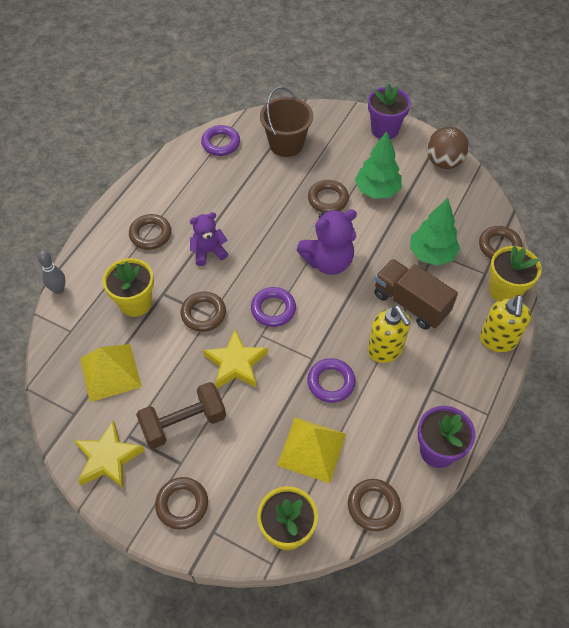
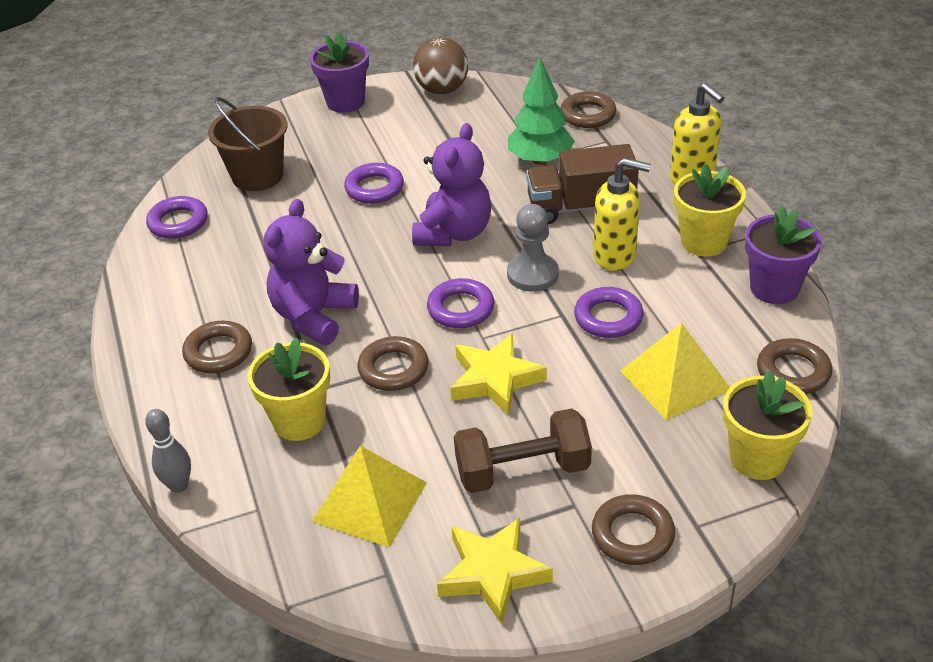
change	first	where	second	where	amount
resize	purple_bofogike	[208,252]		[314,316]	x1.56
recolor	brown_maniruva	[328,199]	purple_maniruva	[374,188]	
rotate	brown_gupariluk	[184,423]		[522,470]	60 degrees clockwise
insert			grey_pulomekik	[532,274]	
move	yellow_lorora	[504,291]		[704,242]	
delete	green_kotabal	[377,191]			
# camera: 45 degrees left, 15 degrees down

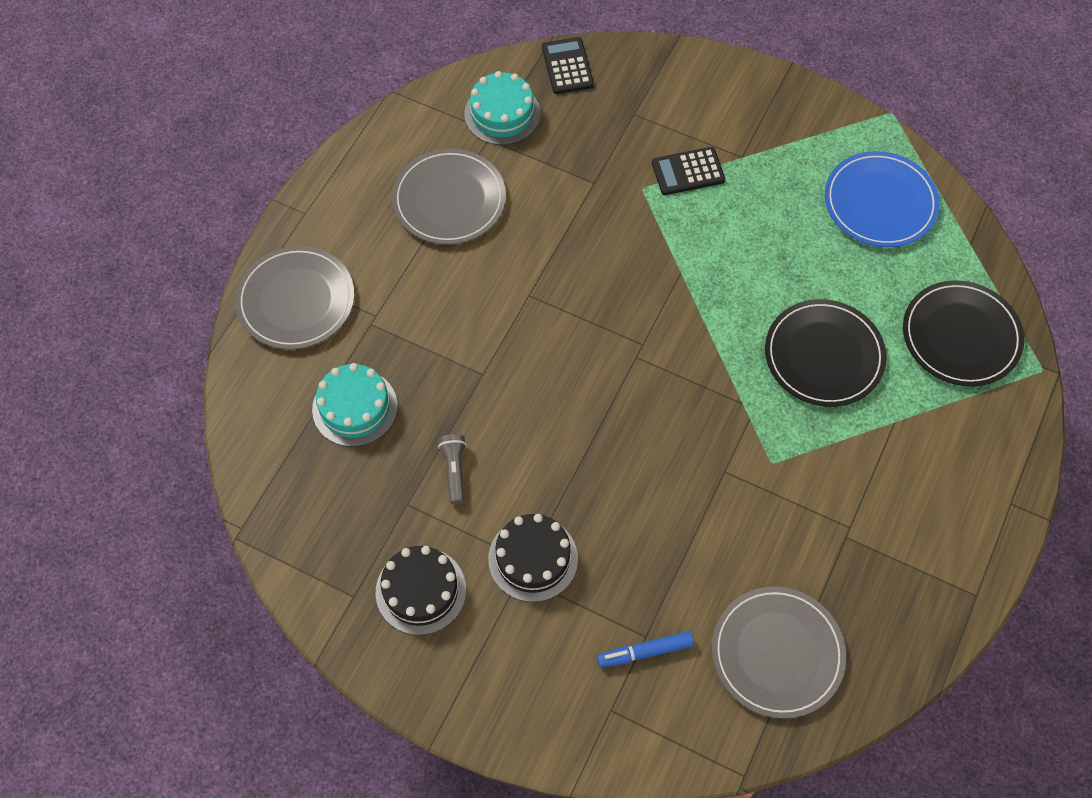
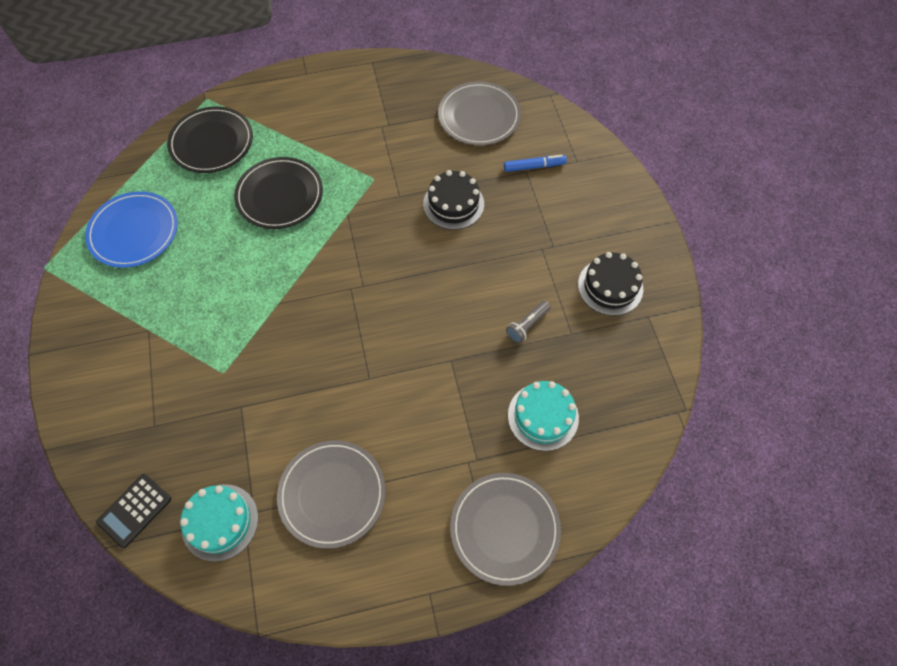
change	first	where	second	where	amount
move	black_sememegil	[533,558]		[453,204]	
rotate	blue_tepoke	[645,652]		[534,166]	45 degrees counterclockwise
delete	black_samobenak	[688,172]			
# camera: 130 degrees left, 0 degrees up

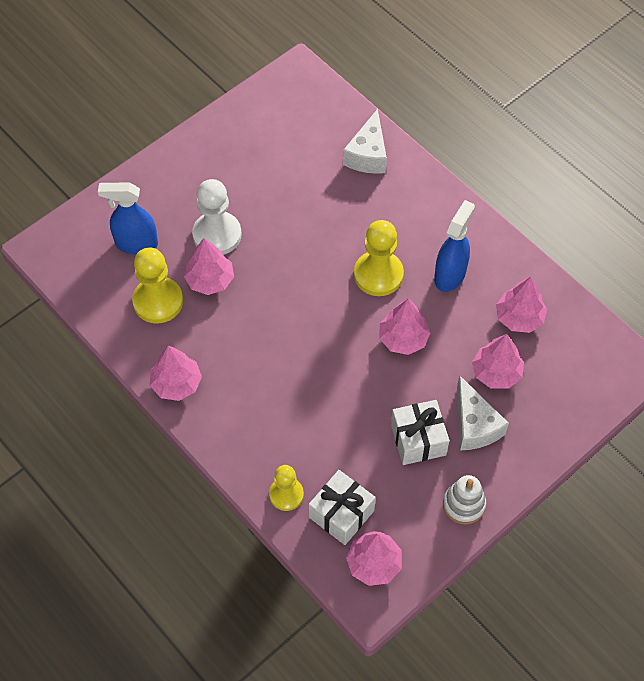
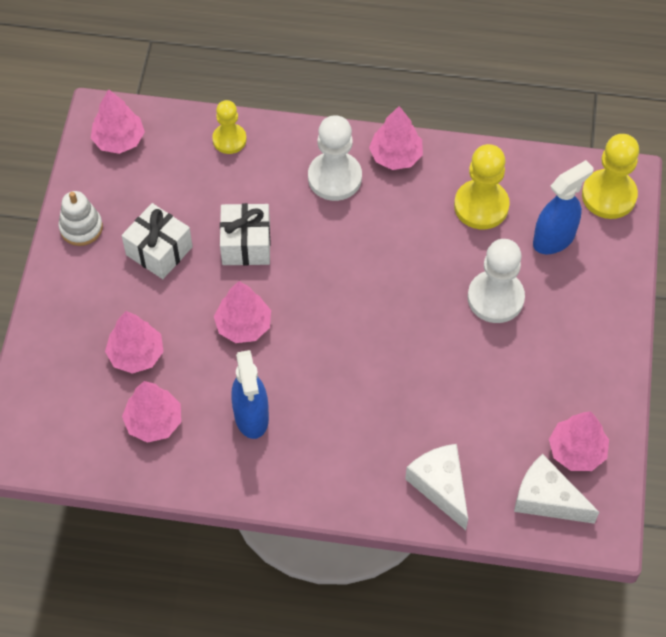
change	first	where	second	where	amount
move	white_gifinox	[341,514]		[246,244]	
insert			white_pulomekik	[334,178]	
move	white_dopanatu	[474,425]		[547,499]	
move	pink_kotabal	[210,280]		[576,451]	
move	yellow_pulomekik	[378,275]		[609,195]	
# camera: 140 degrees right, 0 degrees up

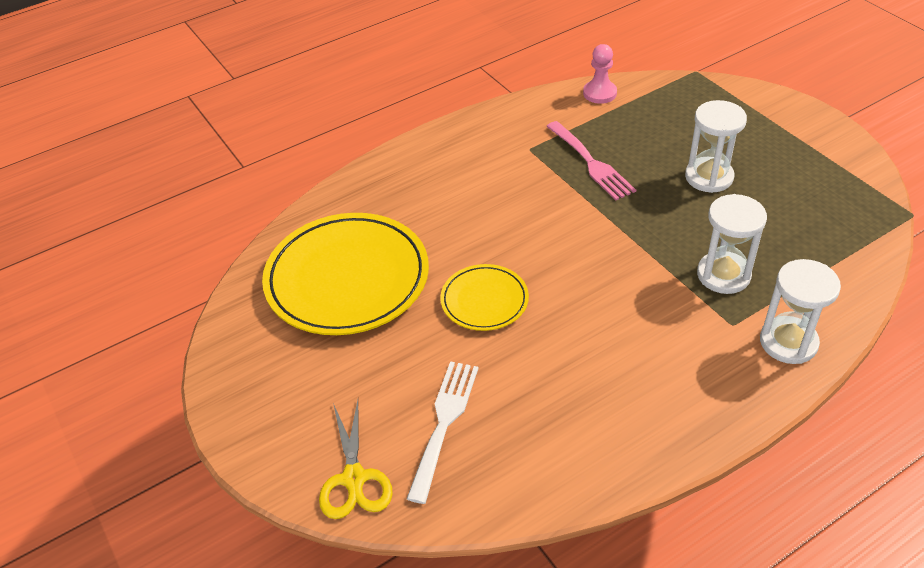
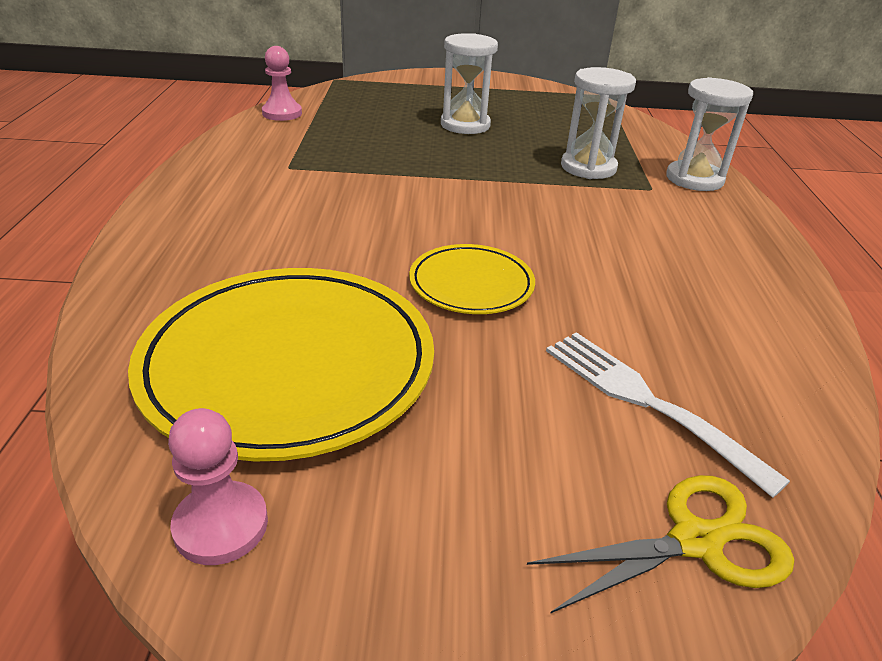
change	first	where	second	where	amount
insert			pink_pulomekik	[221,525]	
rotate	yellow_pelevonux	[354,479]		[696,541]	45 degrees counterclockwise
delete	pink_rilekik	[591,163]			
# camera: 60 degrees left, 10 degrees down

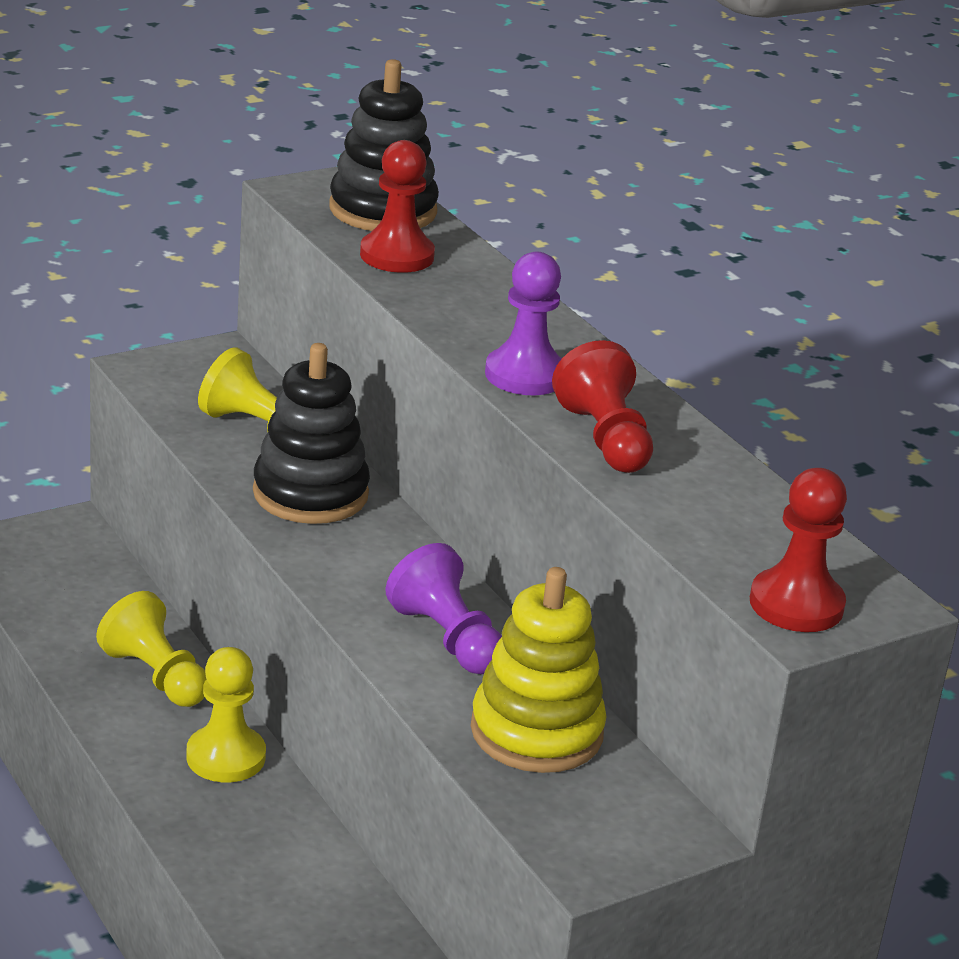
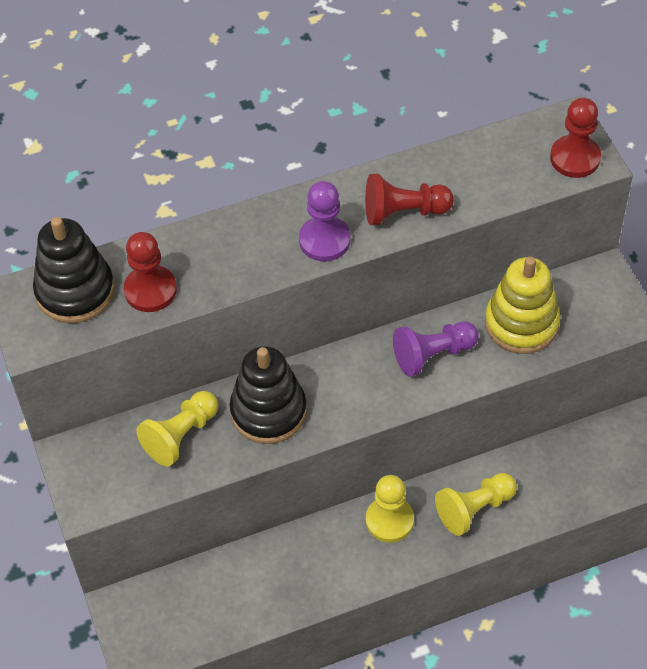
change	first	where	second	where	amount
move	yellow_pulomekik	[156,676]		[474,509]	
# camera: 75 degrees left, 25 degrees up

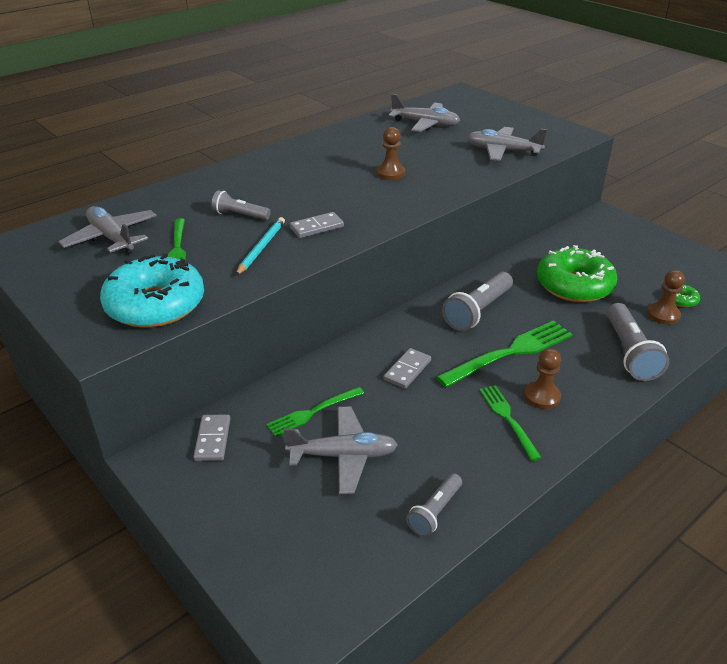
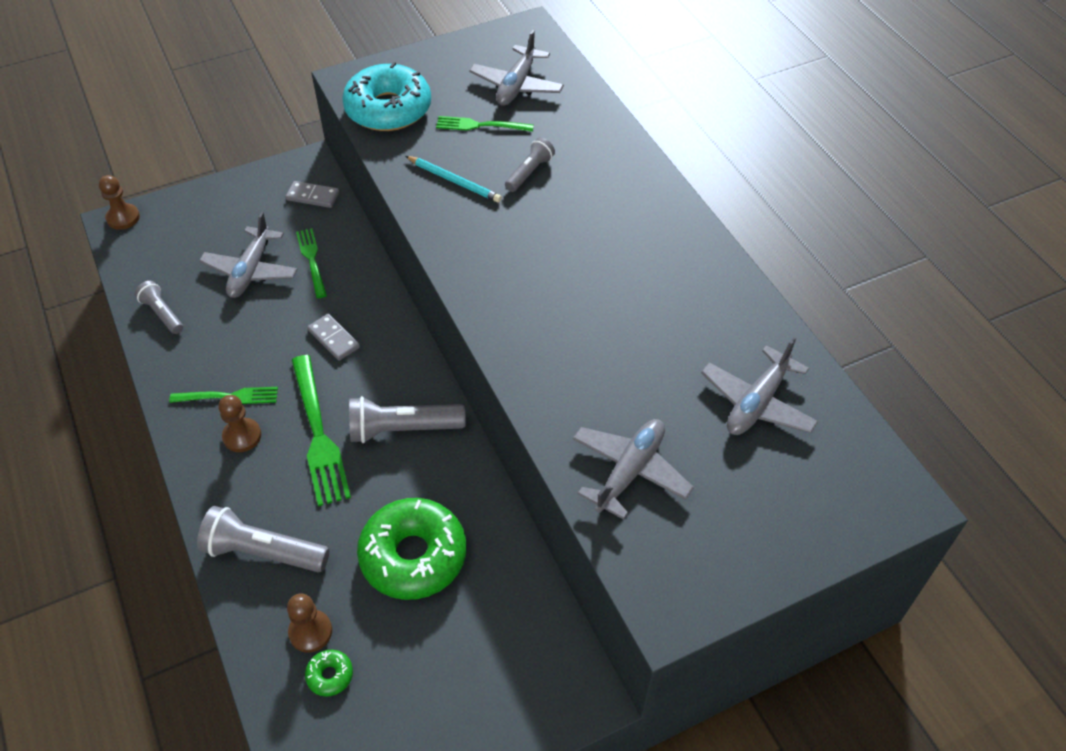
change	first	where	second	where	amount
move	brown_pulomekik	[390,173]		[123,218]	
rotate	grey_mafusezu	[477,311]		[402,429]	60 degrees counterclockwise
rotate	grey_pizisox	[112,238]		[517,85]	135 degrees clockwise
delete	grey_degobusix	[316,227]			
# camera: 105 degrees right, 15 degrees up

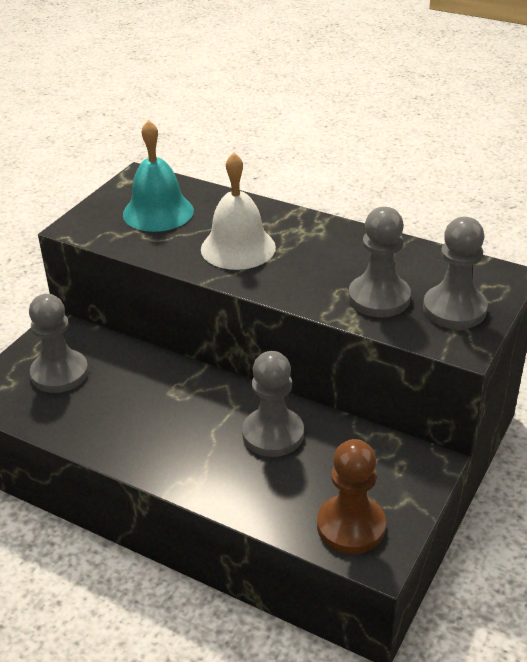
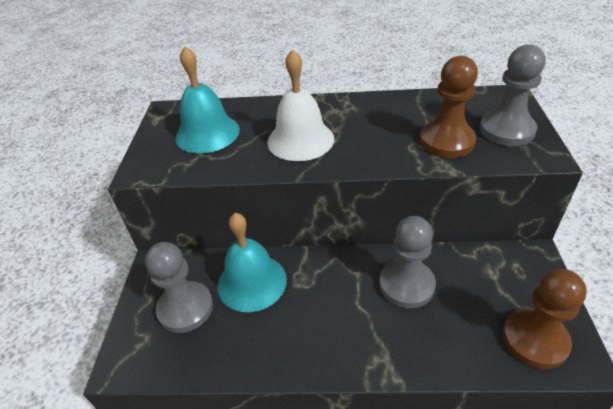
change	first	where	second	where	amount
insert			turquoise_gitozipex	[252,282]	
recolor	grey_pulomekik	[379,298]	brown_pulomekik	[447,141]	
# camera: 25 degrees left, 5 degrees up

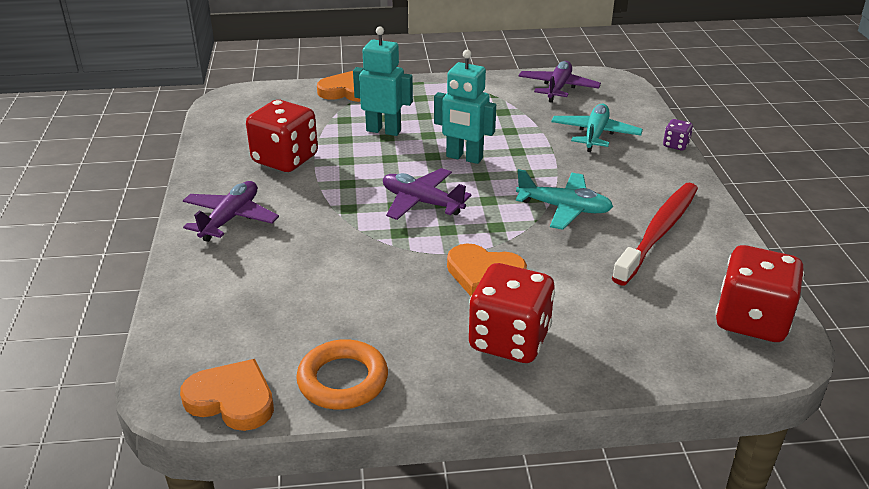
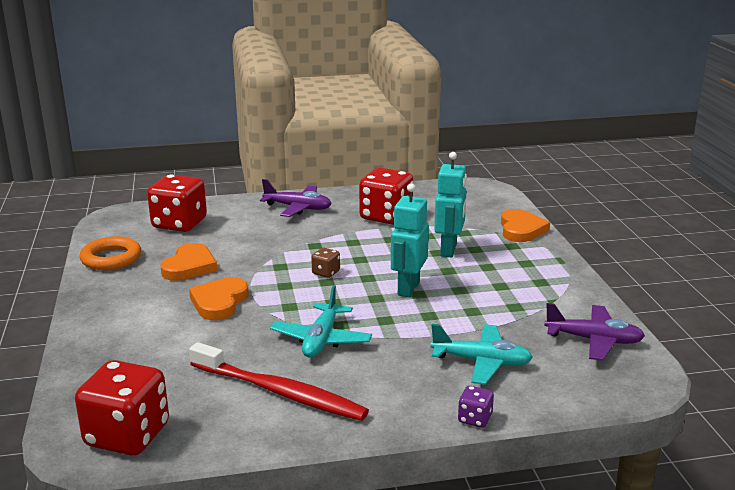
change	first	where	second	where	amount
move	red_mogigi	[509,340]		[179,224]	
move	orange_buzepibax	[232,399]		[189,266]	
replace	purple_pizisox	[422,202]	brown_mogigi	[326,273]	
# camera: 85 degrees right, 10 degrees down

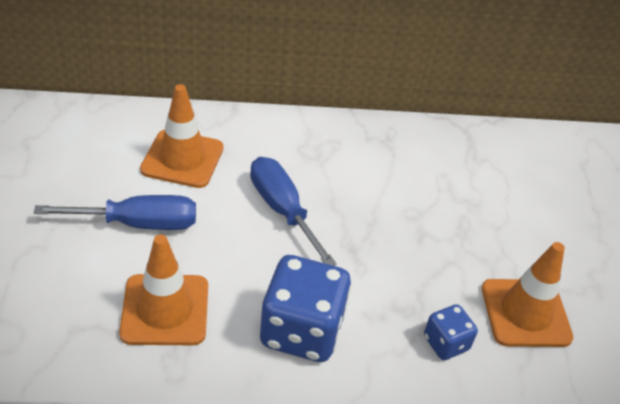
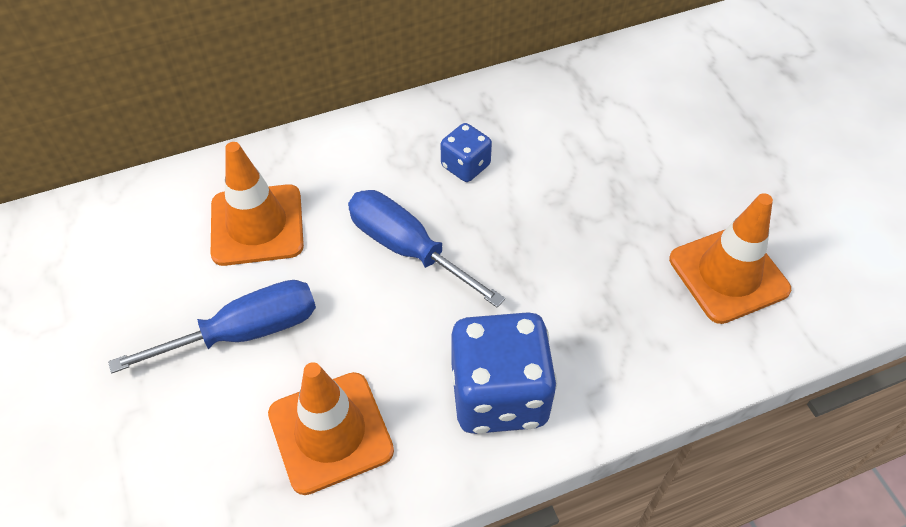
change	first	where	second	where	amount
move	blue_mogigi	[445,343]		[465,166]	
# camera: 15 degrees left, 10 degrees up

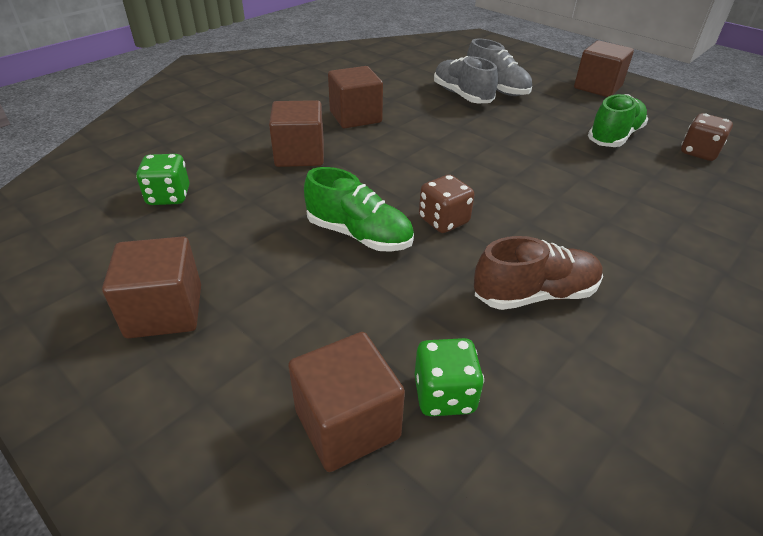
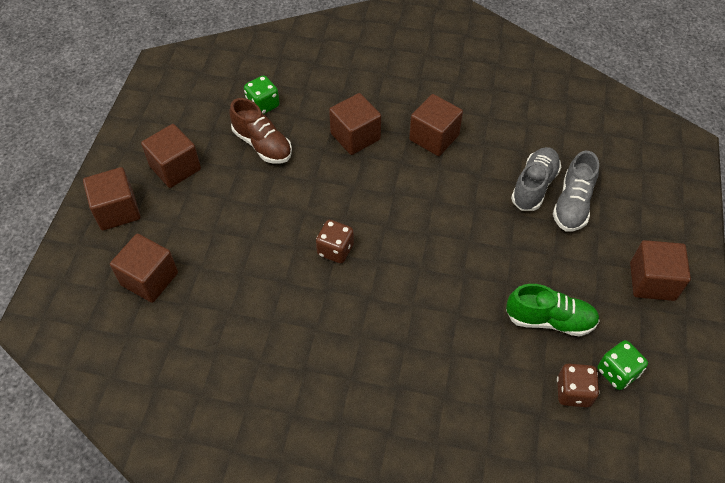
change	first	where	second	where	amount
insert			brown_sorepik	[117,210]	
move	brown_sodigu	[535,294]		[262,144]	
move	green_mogigi	[444,395]		[617,372]	
delete	green_sodigu	[359,235]			
# camera: 60 degrees right, 15 degrees up

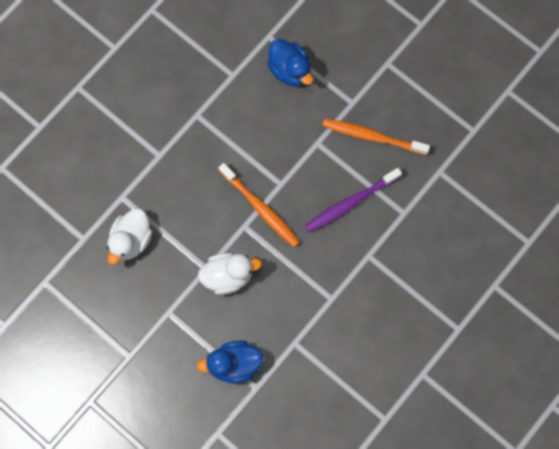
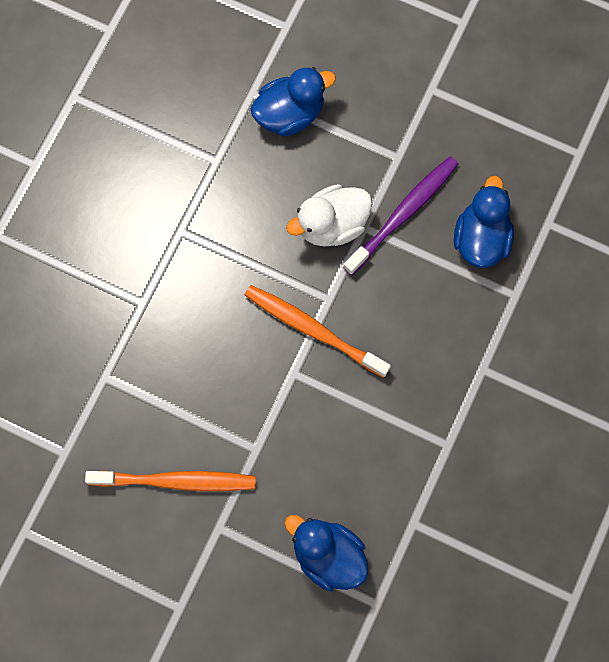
change	first	where	second	where	amount
move	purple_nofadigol	[350,203]		[404,213]	
recolor	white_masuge	[131,240]	blue_masuge	[480,238]	
# camera: 165 degrees right, 0 degrees up

